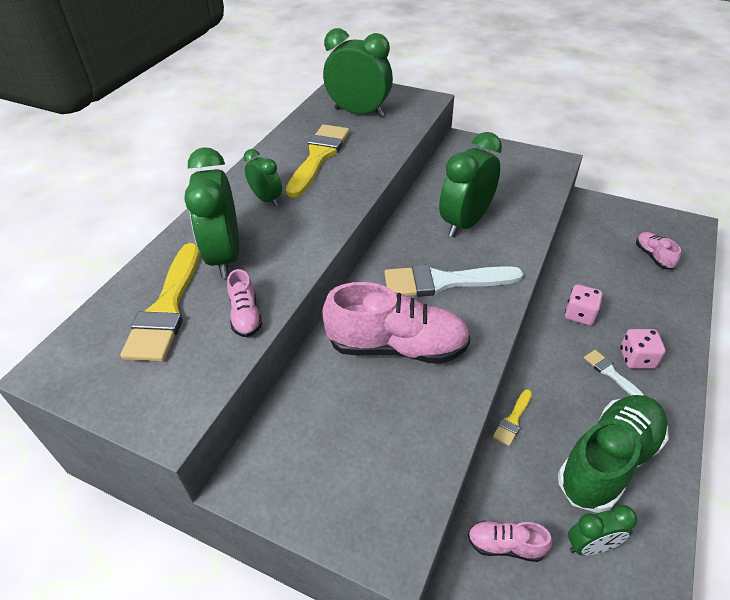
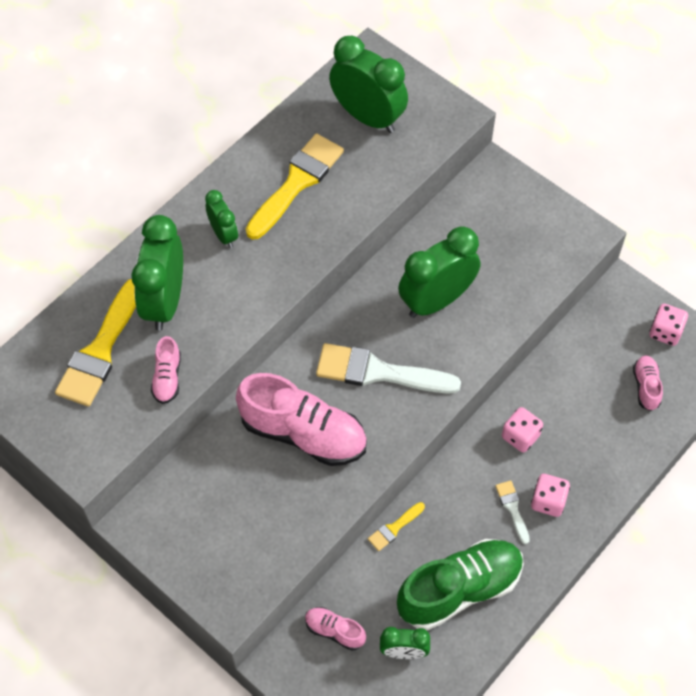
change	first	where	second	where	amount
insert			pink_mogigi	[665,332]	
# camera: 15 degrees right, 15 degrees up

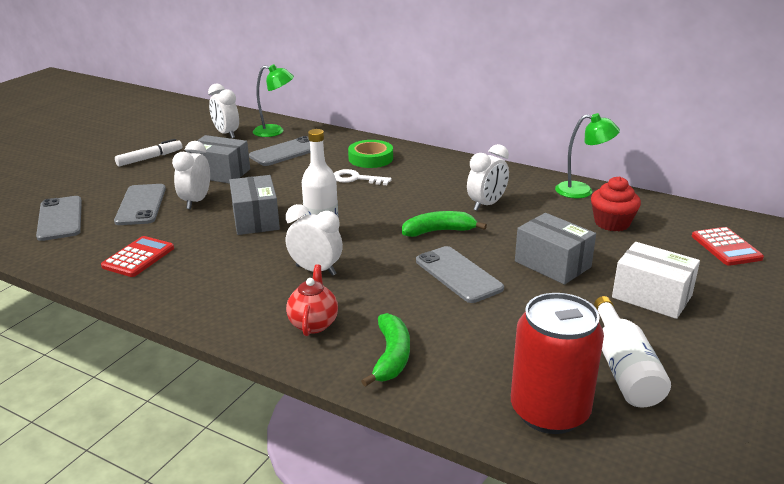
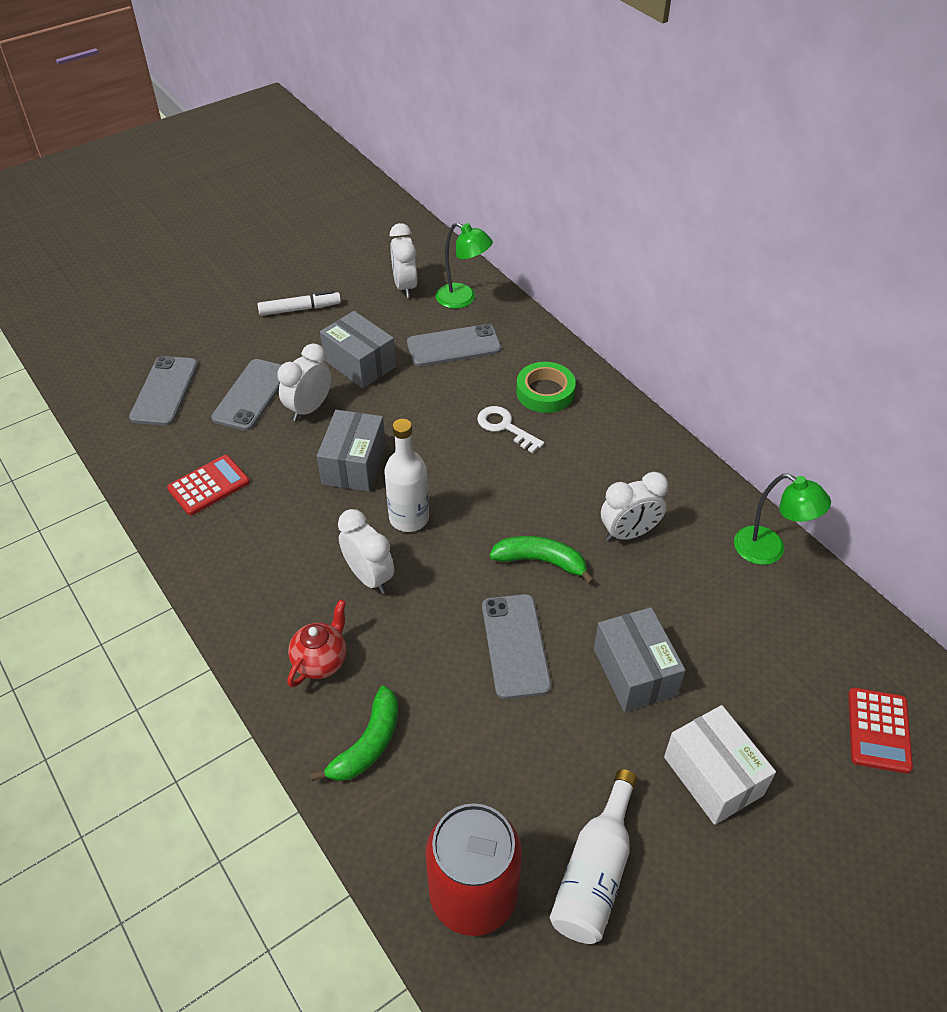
change	first	where	second	where	amount
delete	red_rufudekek	[612,223]			
# camera: 25 degrees right, 20 degrees up

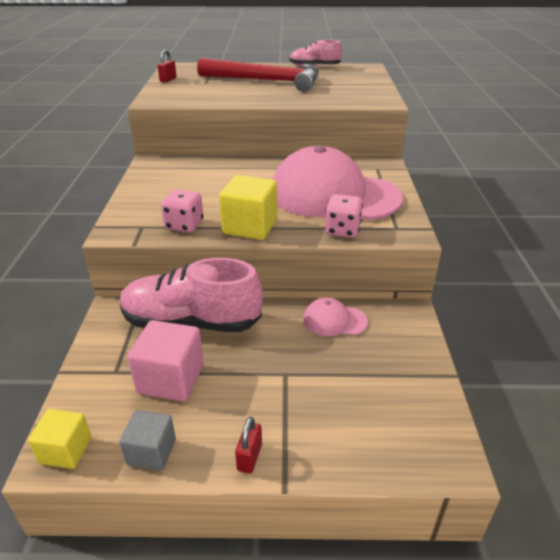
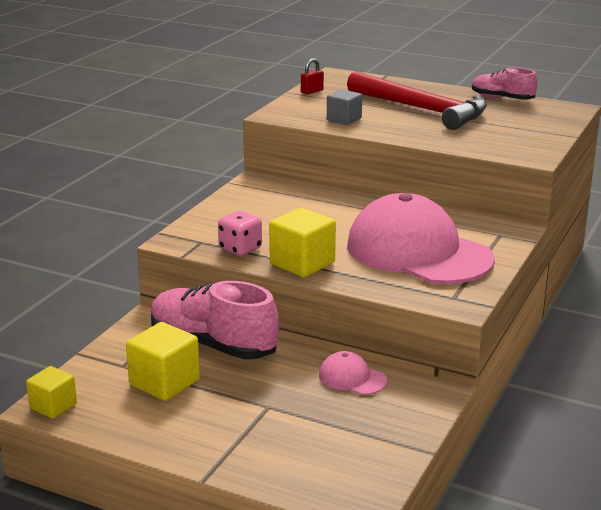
change	first	where	second	where	amount
recolor	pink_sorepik	[171,379]	yellow_sorepik	[164,382]	
move	grey_sorepik	[151,452]		[344,119]	
delete	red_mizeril	[249,457]			
delete	pink_mogigi	[342,230]			
# camera: 25 degrees right, 10 degrees down

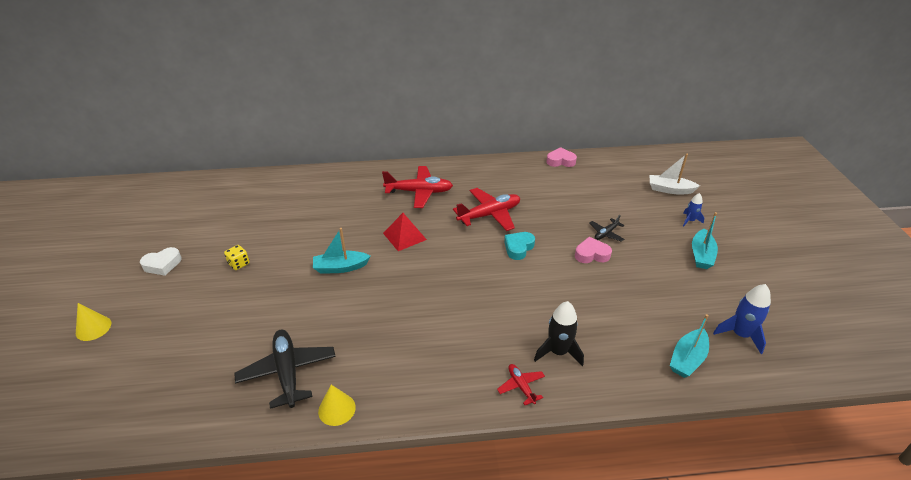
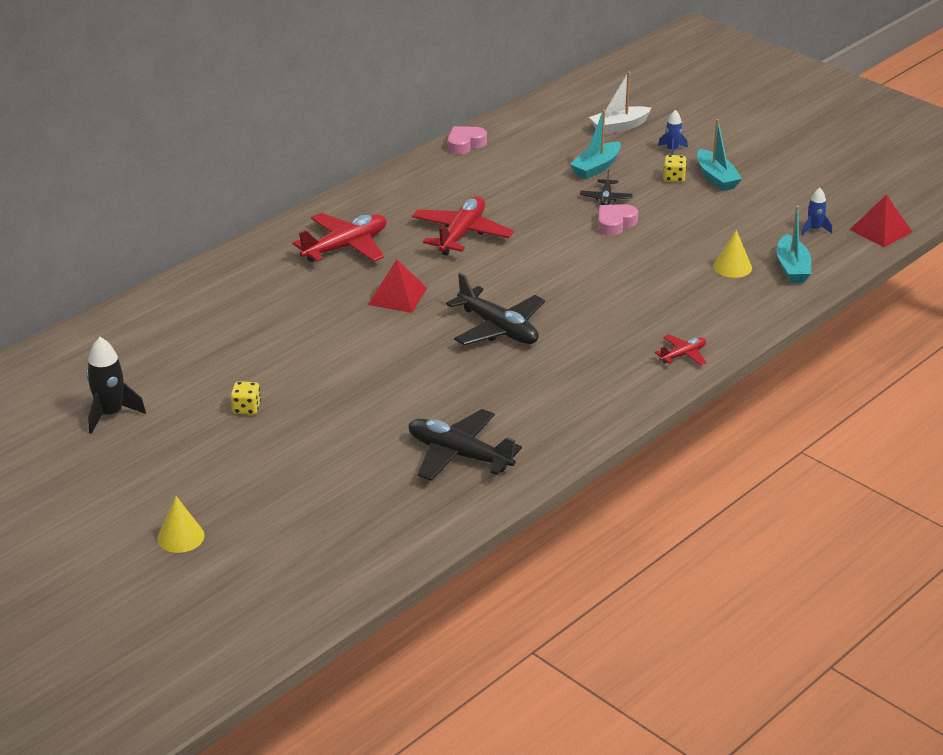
change	first	where	second	where	amount
move	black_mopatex	[558,352]		[110,414]	
insert			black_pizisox	[498,328]	
move	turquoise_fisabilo	[340,267]		[596,167]	
rotate	red_pizisox	[521,386]		[683,355]	120 degrees clockwise
insert			yellow_mogigi	[674,178]	
move	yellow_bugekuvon	[337,409]		[732,267]	
resize	blue_mopatex	[740,334]		[814,229]	x0.59
insert			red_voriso	[881,230]	
delete	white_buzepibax	[162,264]			
delete	turquoise_buzepibax	[518,248]			
# camera: 40 degrees left, 5 degrees down

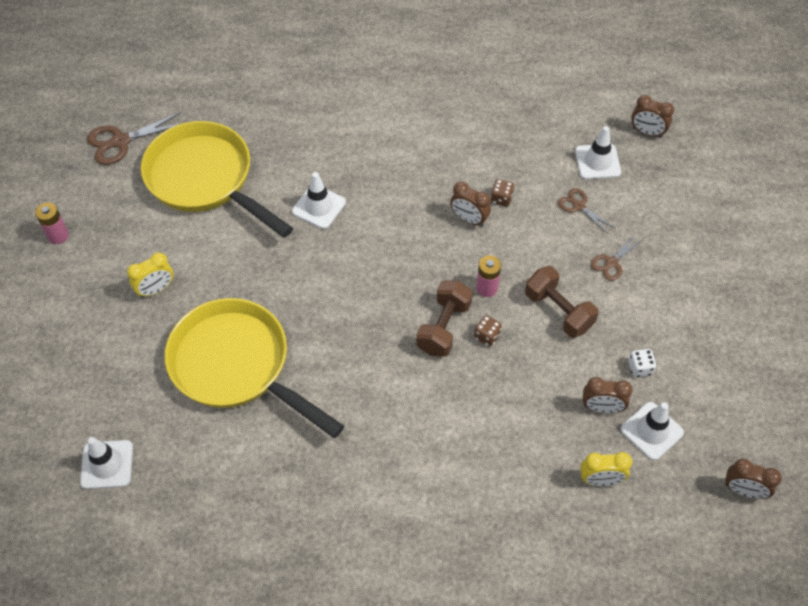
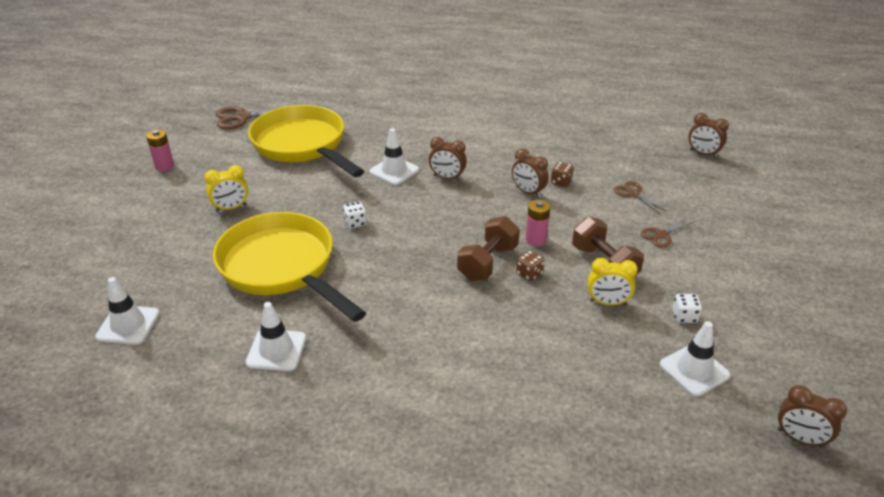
change	first	where	second	where	amount
move	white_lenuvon	[597,162]		[276,350]	
insert			white_mogigi	[355,223]	
move	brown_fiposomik	[601,408]		[447,178]	
move	yellow_fiposomik	[600,480]		[607,302]	
# camera: 10 degrees right, 20 degrees down

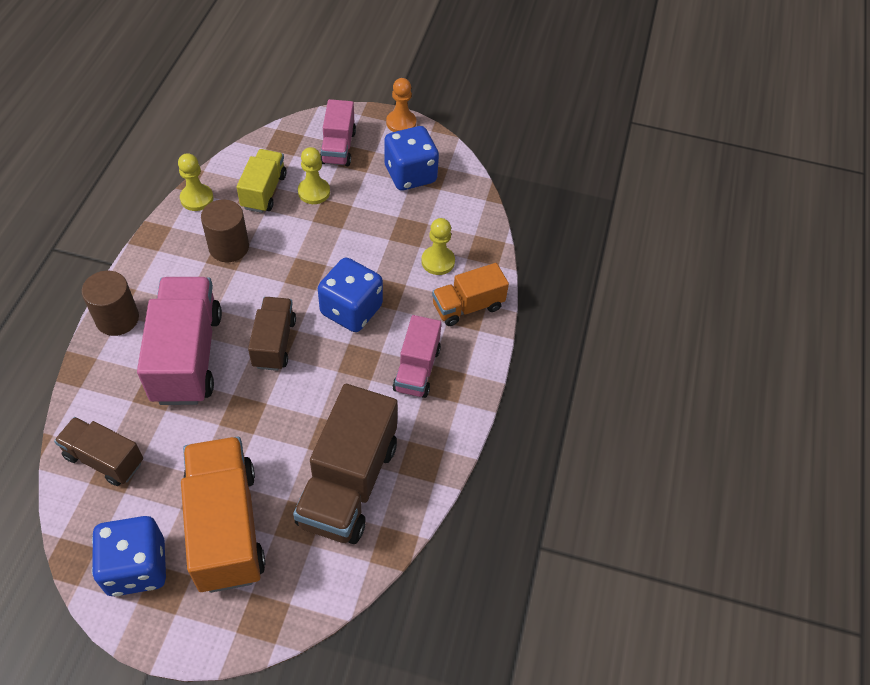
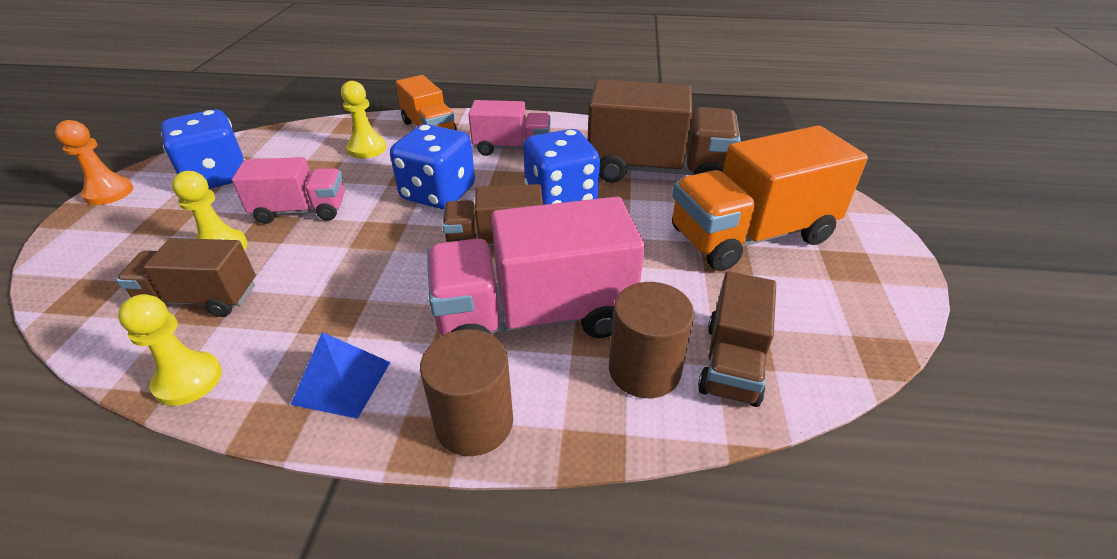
change	first	where	second	where	amount
recolor	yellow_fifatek	[264,191]	brown_fifatek	[200,299]	
move	pink_fifatek	[338,147]		[301,211]	
insert			blue_voriso	[342,382]	
move	blue_mogigi	[136,567]		[560,199]	
move	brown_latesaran	[229,247]		[644,370]	
# camera: 95 degrees left, 15 degrees down

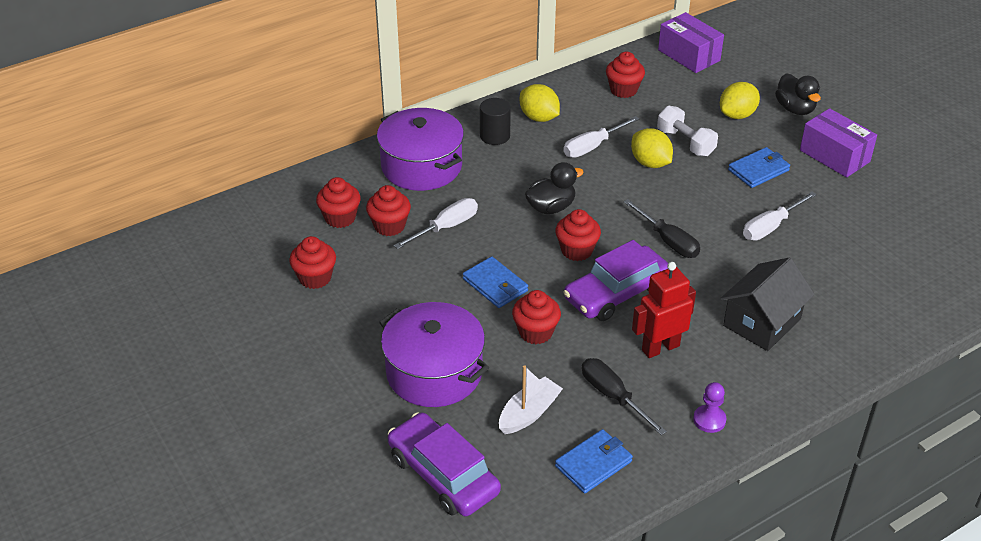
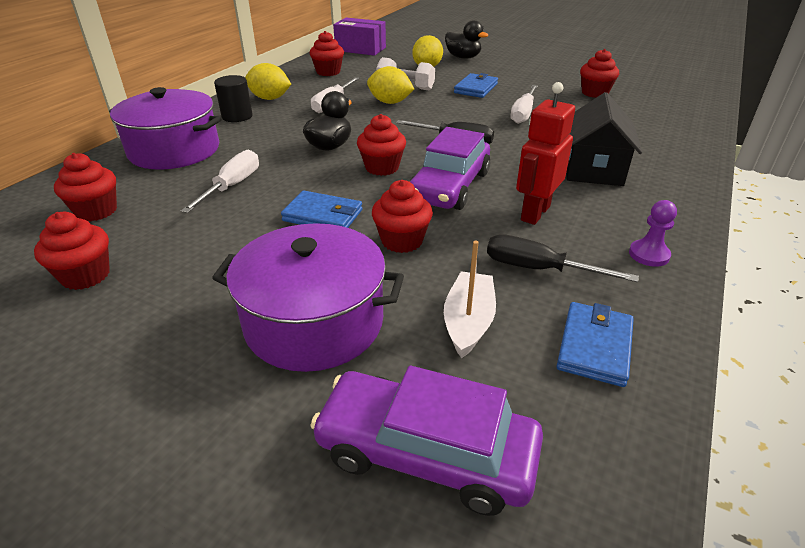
change	first	where	second	where	amount
move	red_rufudekek	[389,226]		[594,93]	
delete	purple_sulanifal	[834,156]			
# camera: 30 degrees left, 5 degrees down

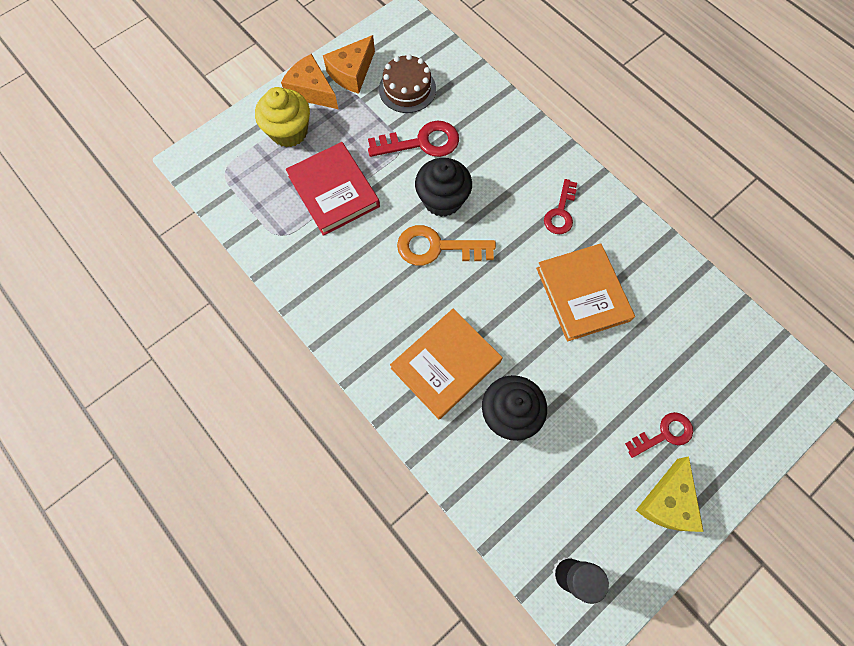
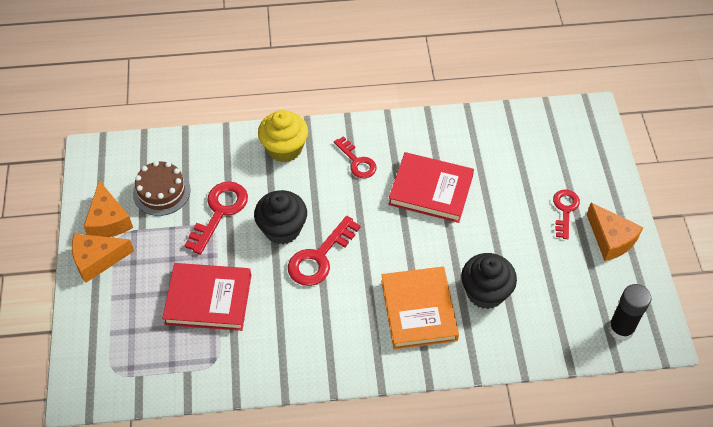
change	first	where	second	where	amount
move	yellow_rufudekek	[289,131]		[284,148]	
recolor	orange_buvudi	[437,247]	red_buvudi	[319,257]	
recolor	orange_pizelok	[582,294]	red_pizelok	[431,190]	
recolor	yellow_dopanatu	[667,501]	orange_dopanatu	[610,239]	
# camera: 55 degrees left, 15 degrees down

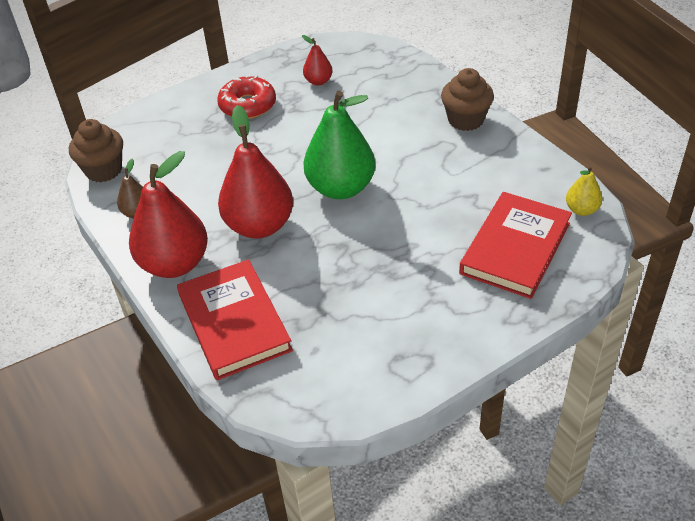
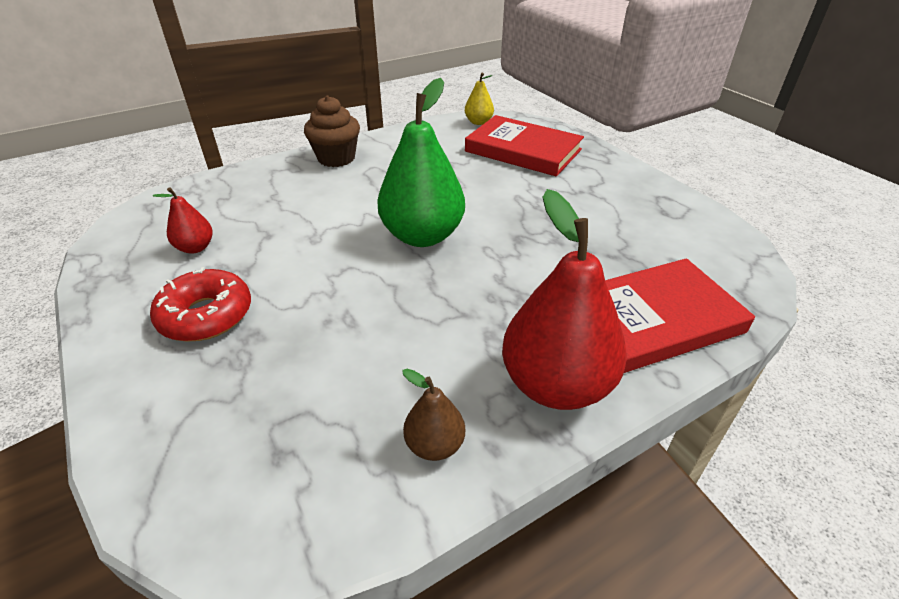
change	first	where	second	where	amount
delete	brown_rufudekek	[104,170]			
delete	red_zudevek	[259,226]			
# camera: 90 degrees left, 5 degrees down

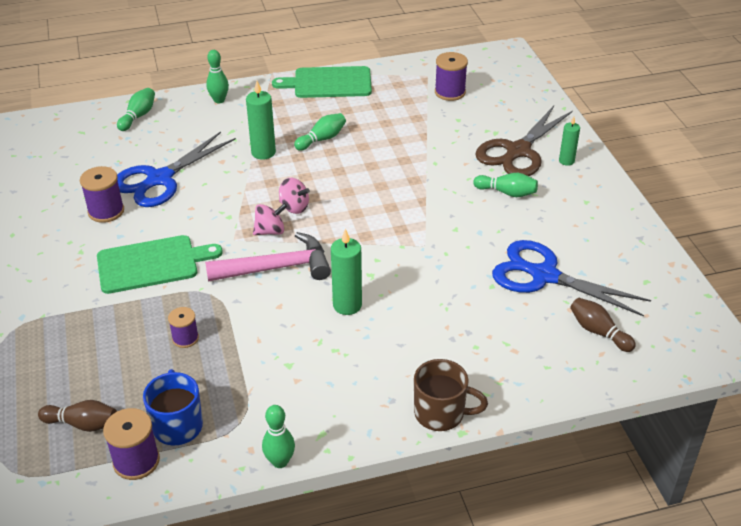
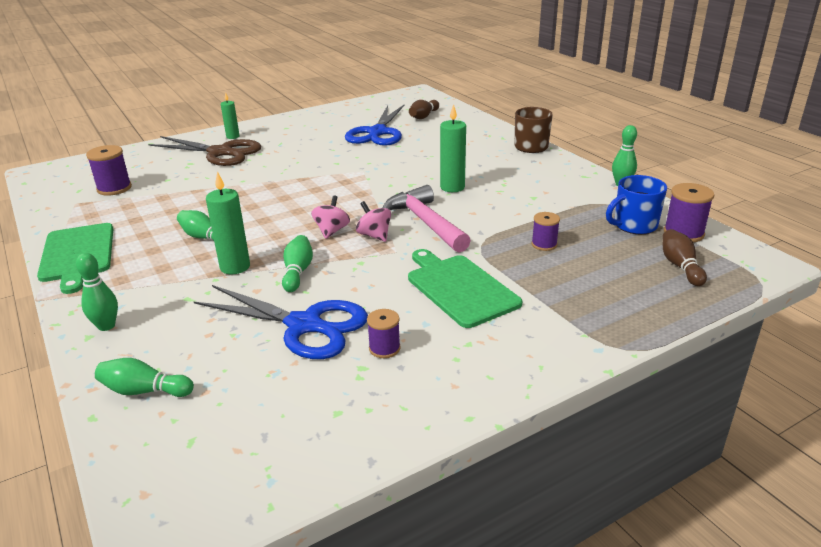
change	first	where	second	where	amount
move	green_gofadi	[507,193]		[297,272]	
resize	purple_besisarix	[106,211]		[384,348]	x0.64
# camera: 105 degrees left, 10 degrees down

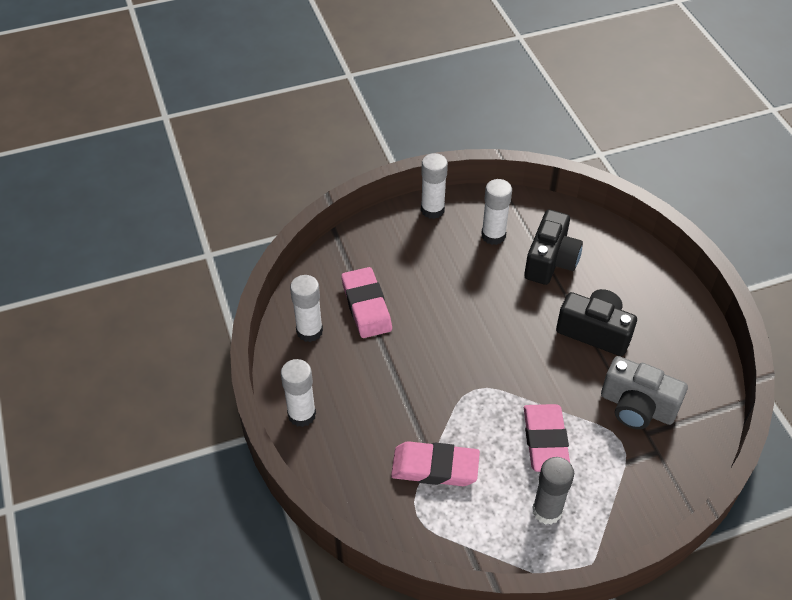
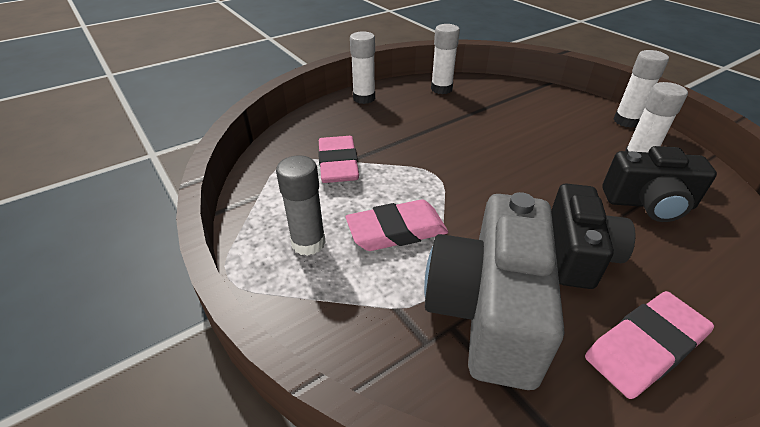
change	first	where	second	where	amount
resize	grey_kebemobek	[637,407]		[488,310]	x1.51
move	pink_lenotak	[366,306]		[644,347]	
# camera: 75 degrees right, 10 degrees down

